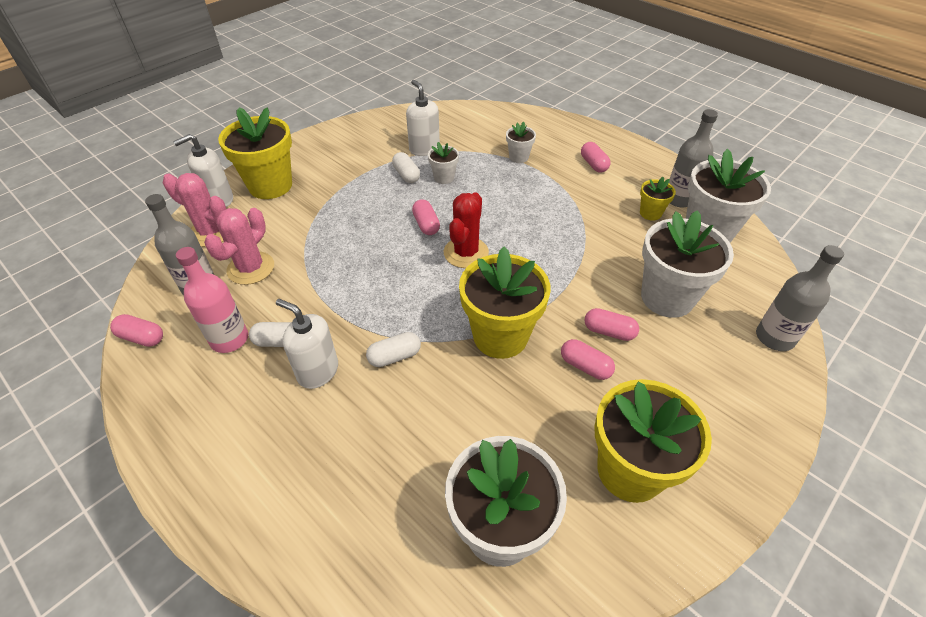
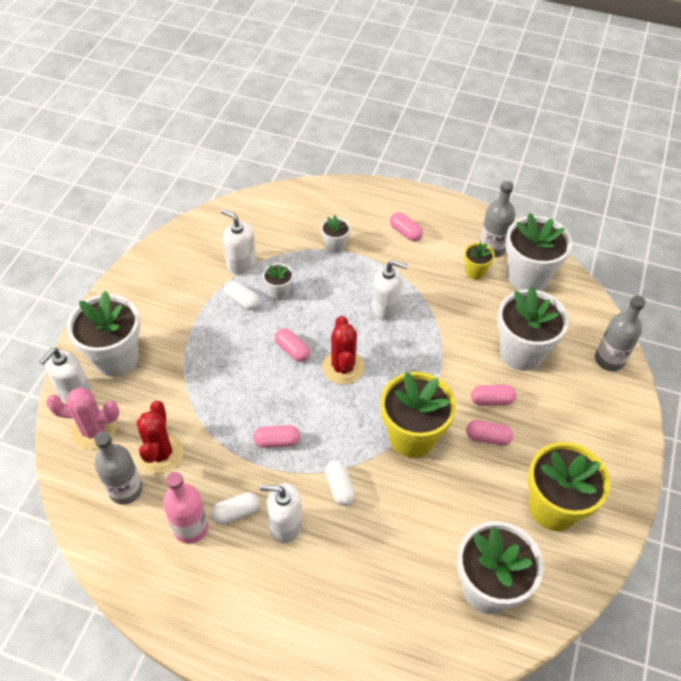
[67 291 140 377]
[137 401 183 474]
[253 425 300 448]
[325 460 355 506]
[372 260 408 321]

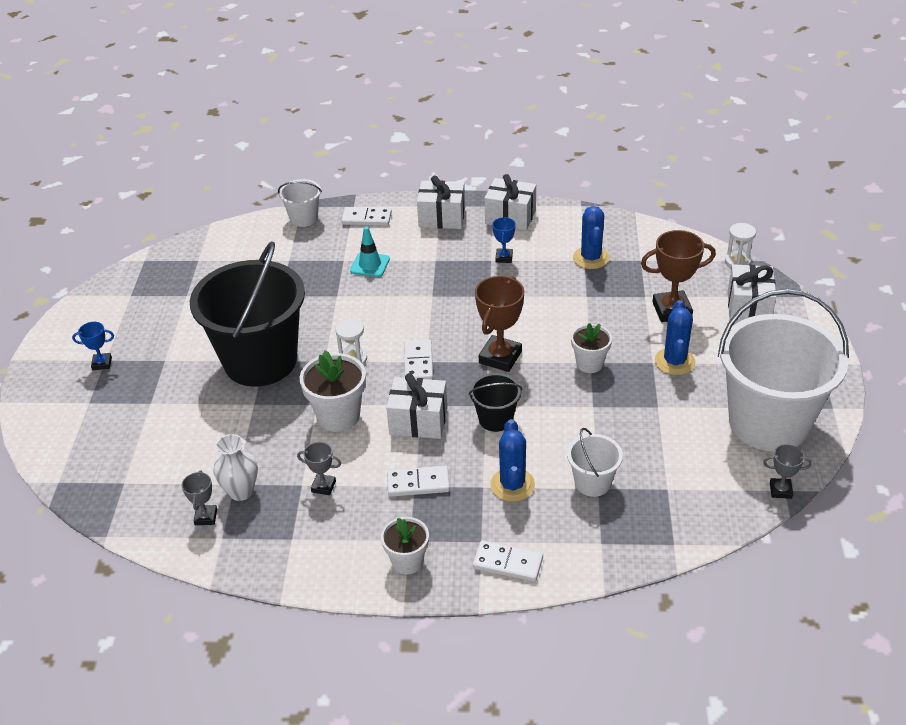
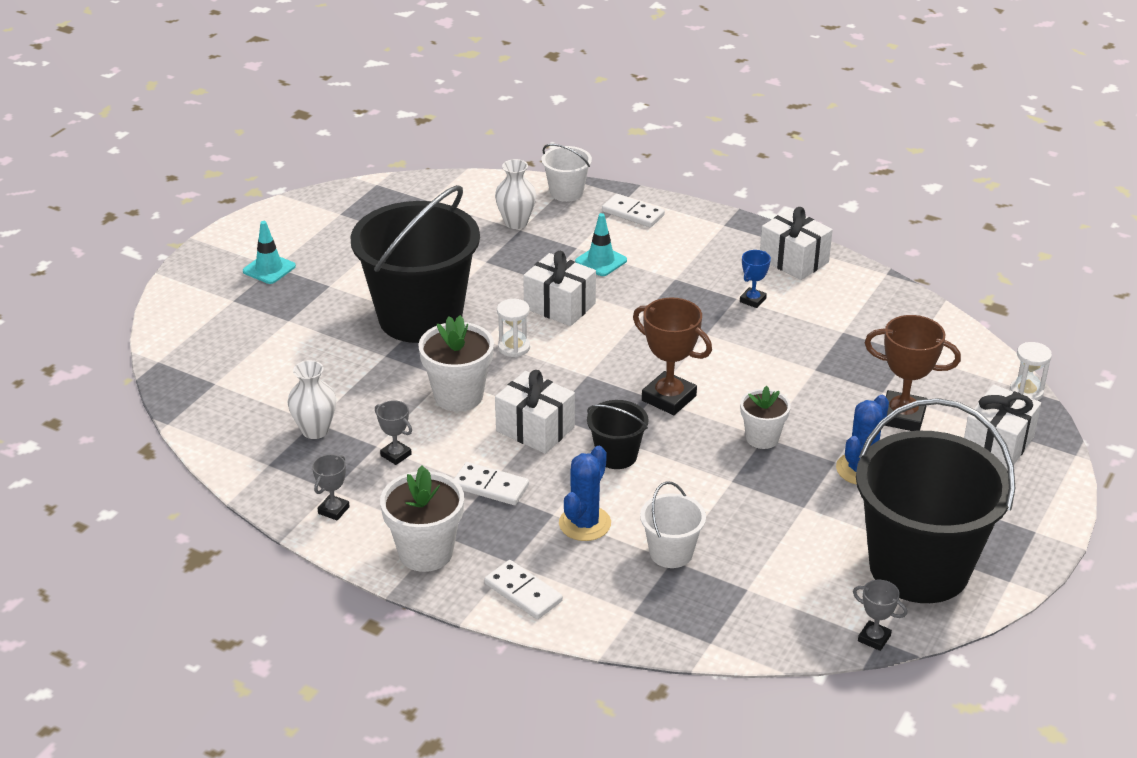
[523 251 596 326]
[573 206 609 269] (first image)
[633 297 712 415]
[856 398 1015 603]
[243 221 296 284]
[404 340 433 380] (first image)
[312 454 350 520]
[380 466 464 572]
[495 159 536 229]

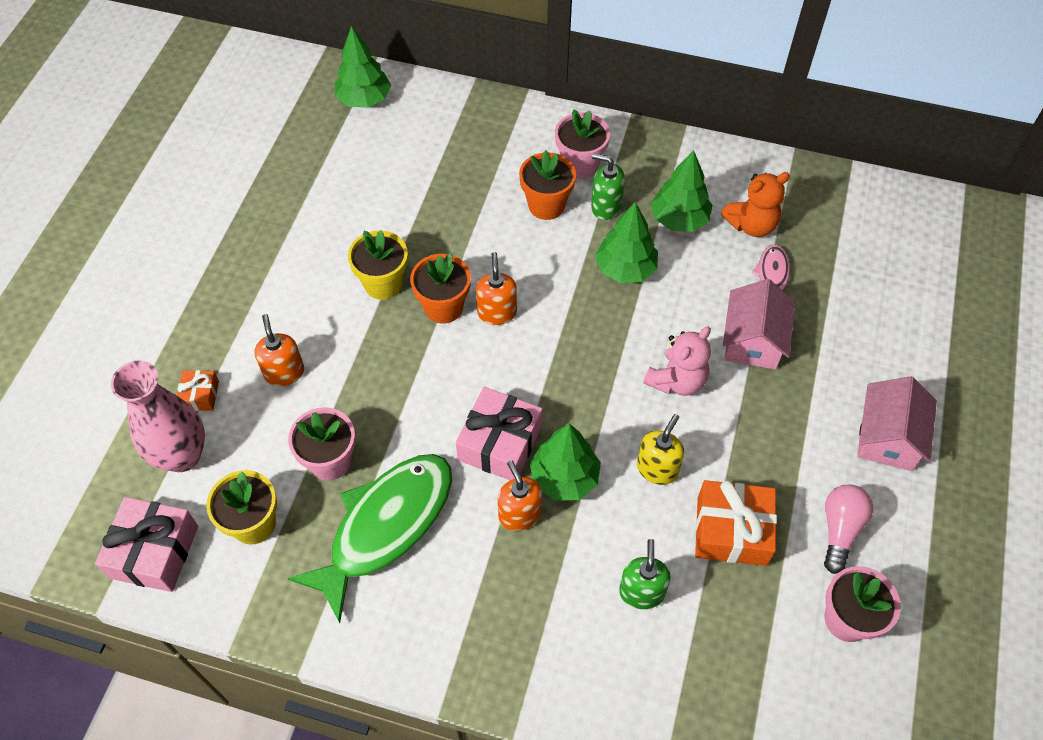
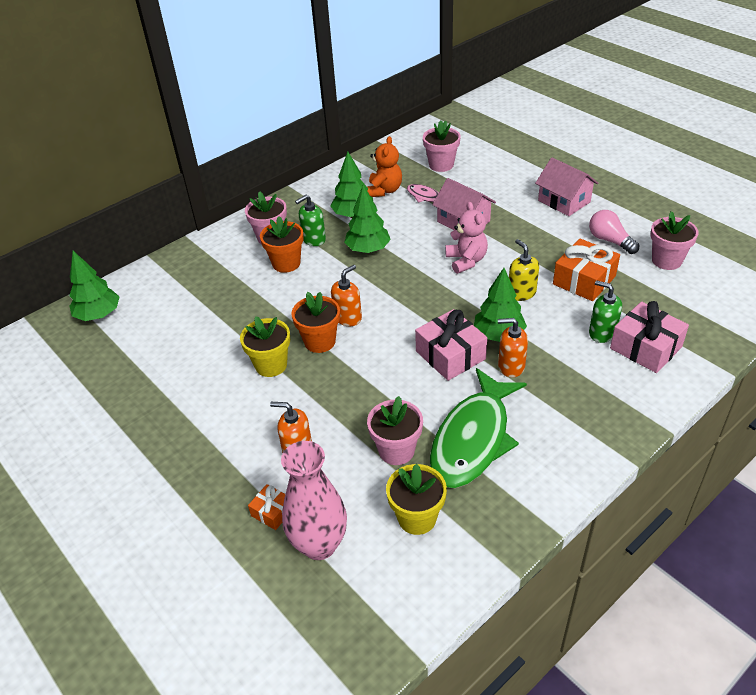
[331 265 362 326]
[430 368 527 488]
[610 301 689 373]
[423 120 461 172]

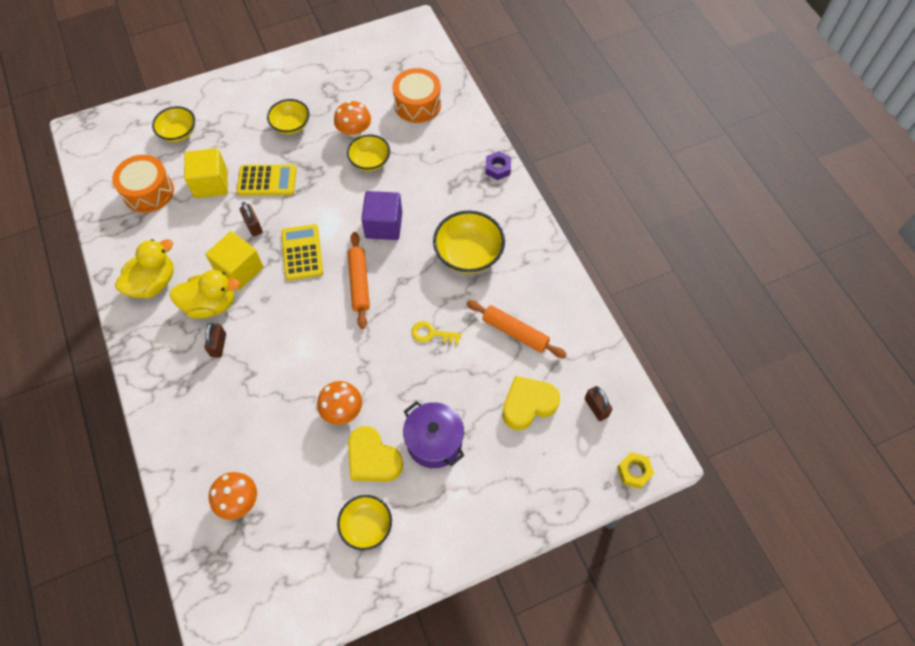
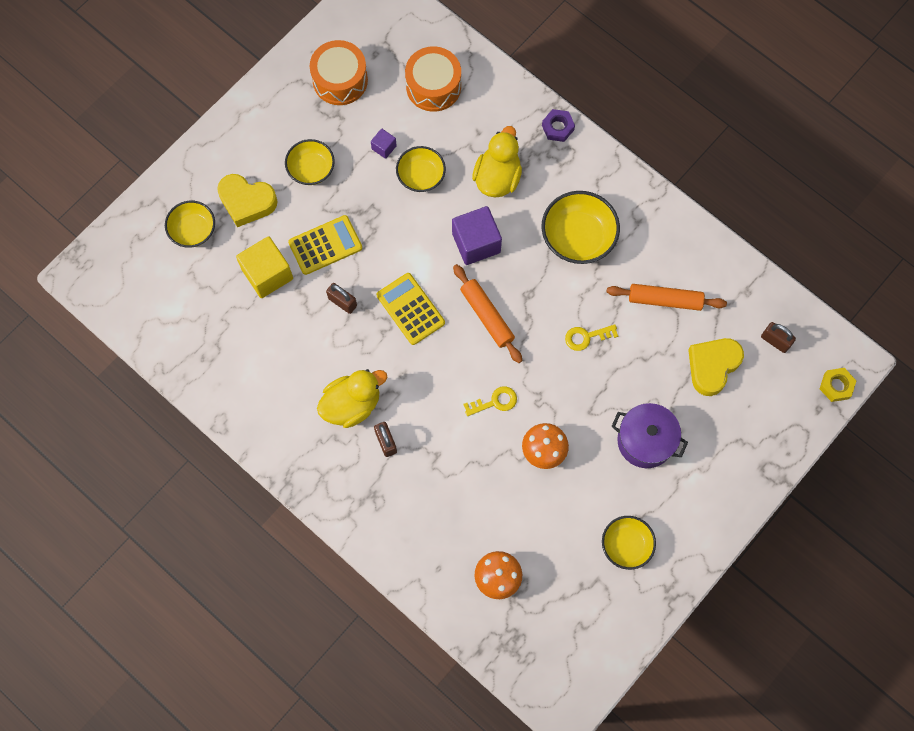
[371 128 397 159]
[310 40 368 105]
[205 231 263 290] (first image)
[472 126 522 198]
[217 174 278 227]
[463 386 517 416]

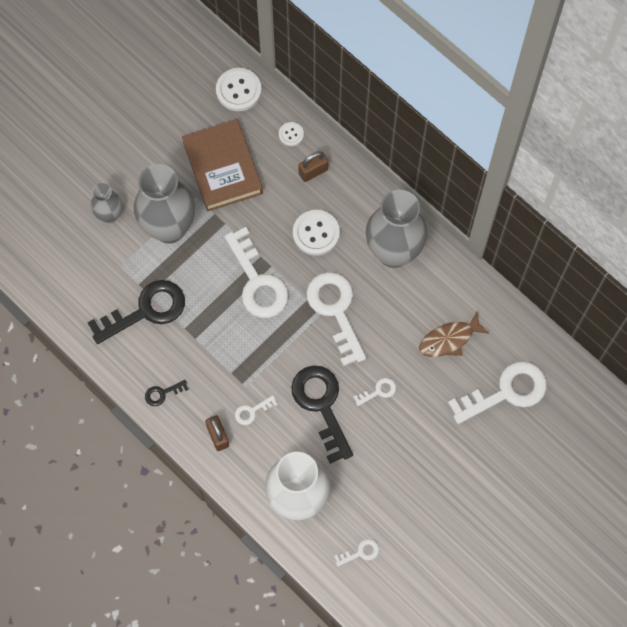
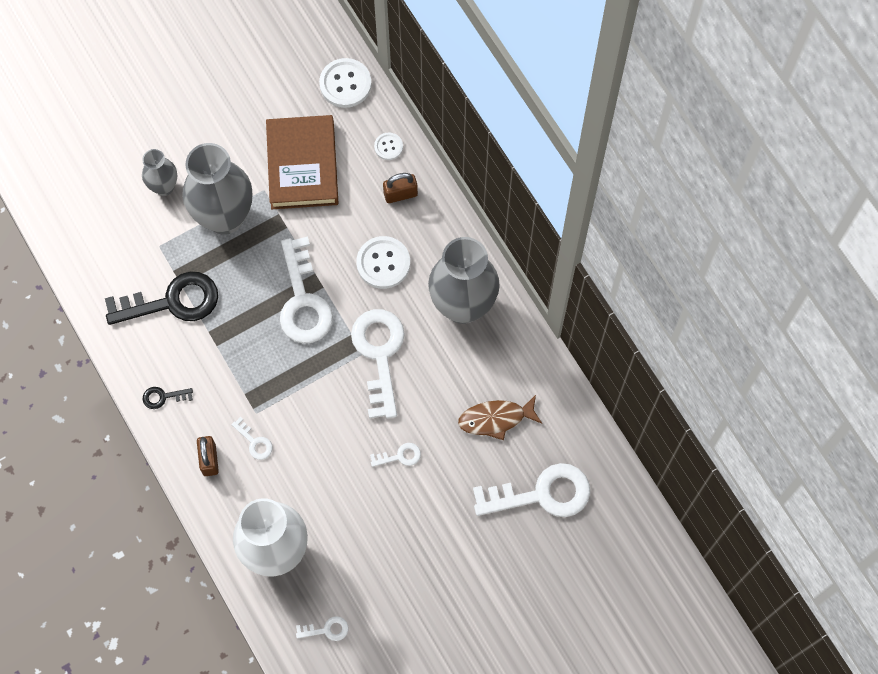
[291 366 353 464] (first image)
[231 417 273 460]

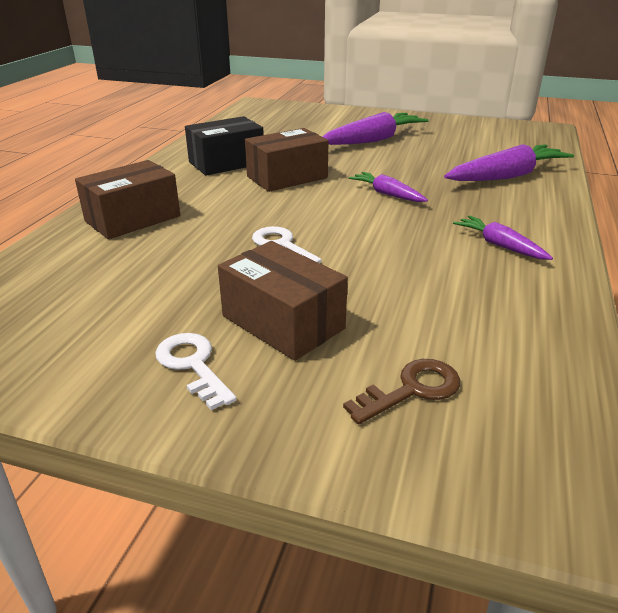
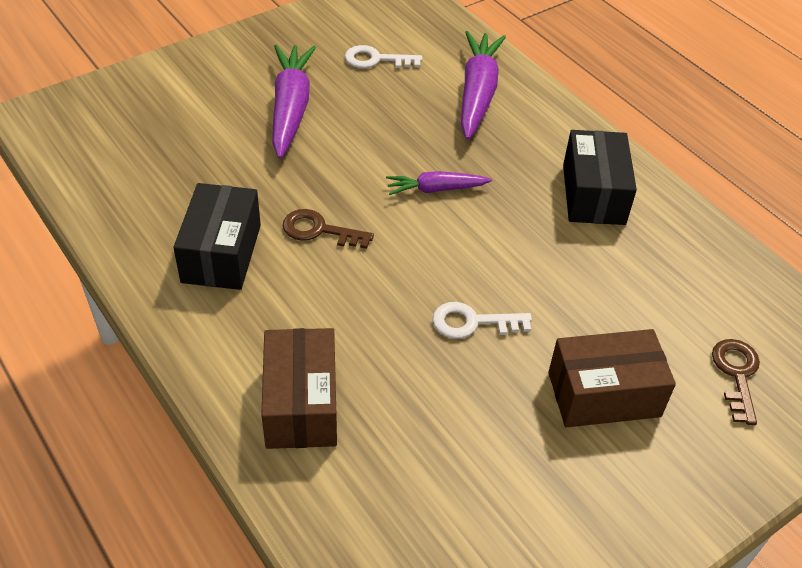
[283 209 374 249]
[563 130 637 225]
[345 45 422 68]

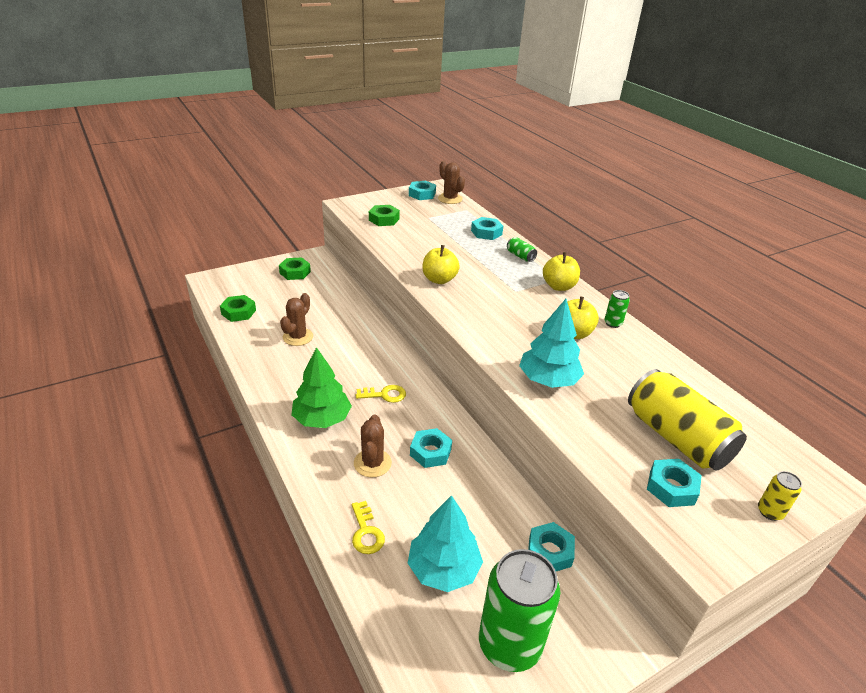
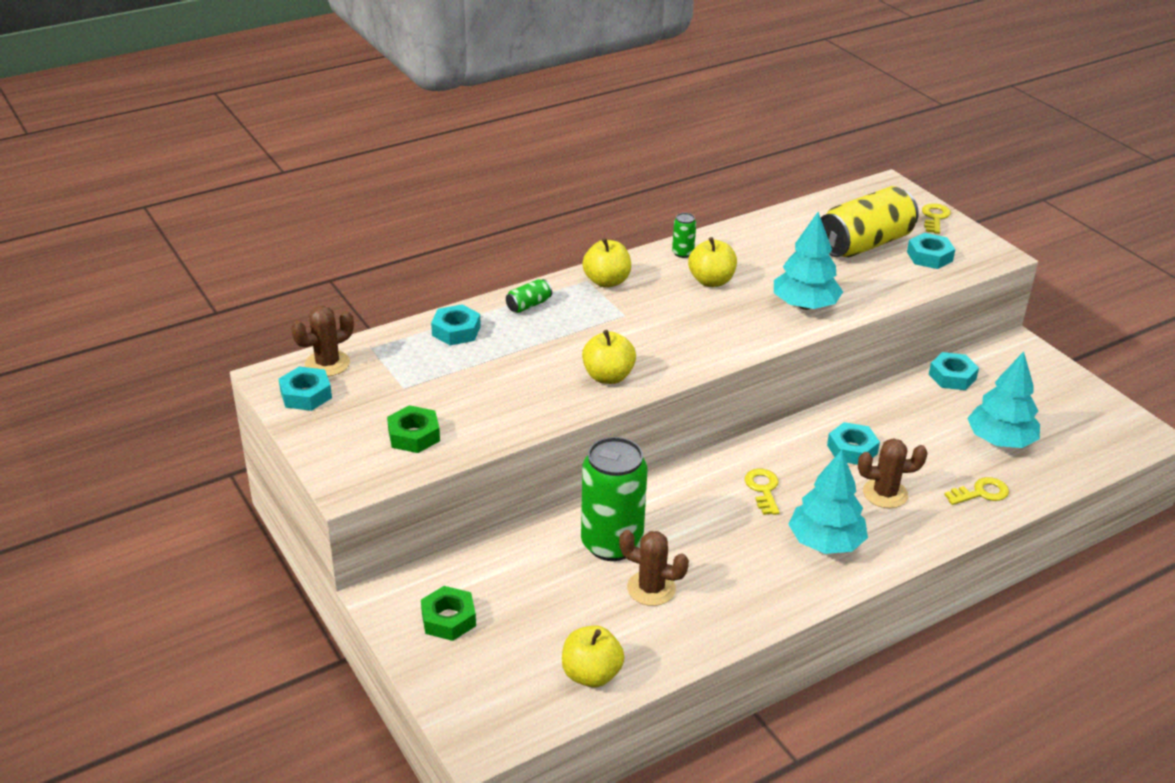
[562 625 625 688]
[788 450 868 554]
[922 203 951 234]
[581 437 648 561]

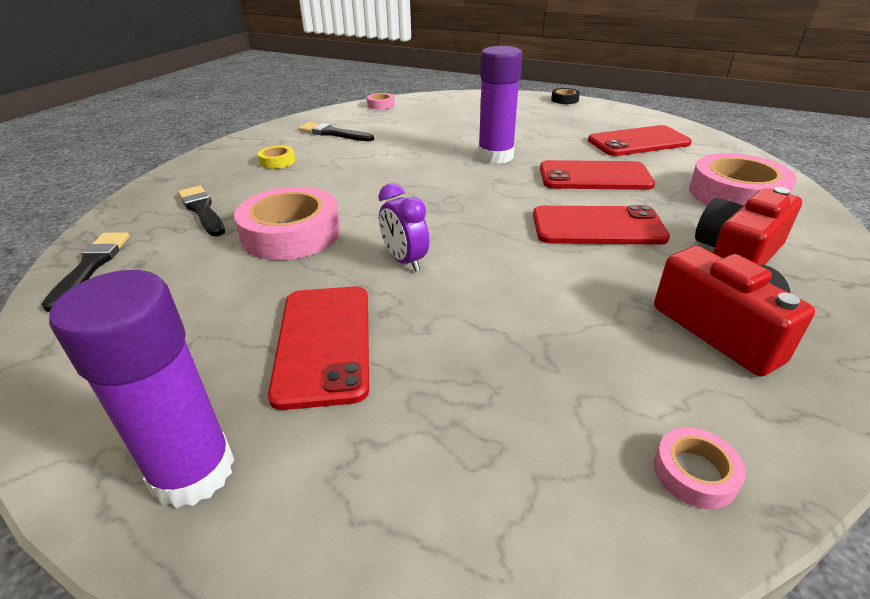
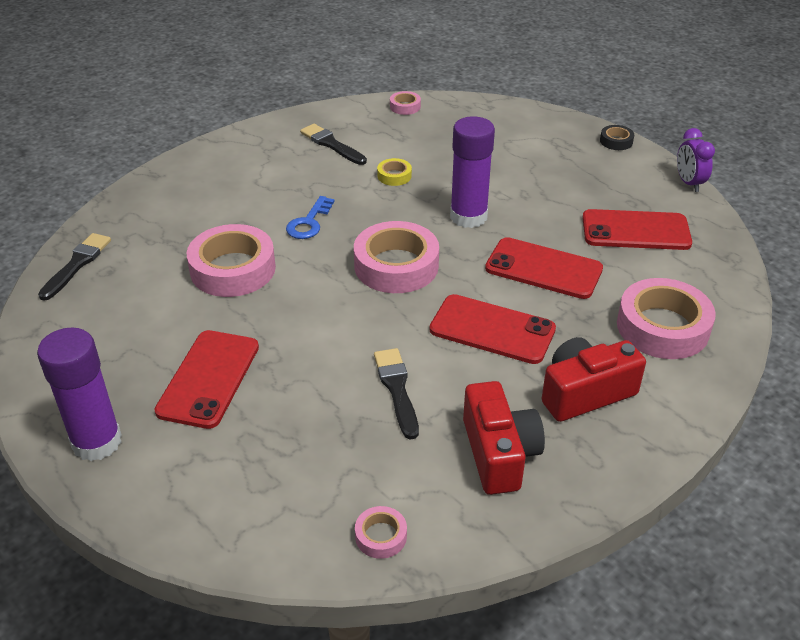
[377 158 412 186]
[677 128 715 192]
[374 348 419 440]
[286 196 335 239]
[354 221 439 293]

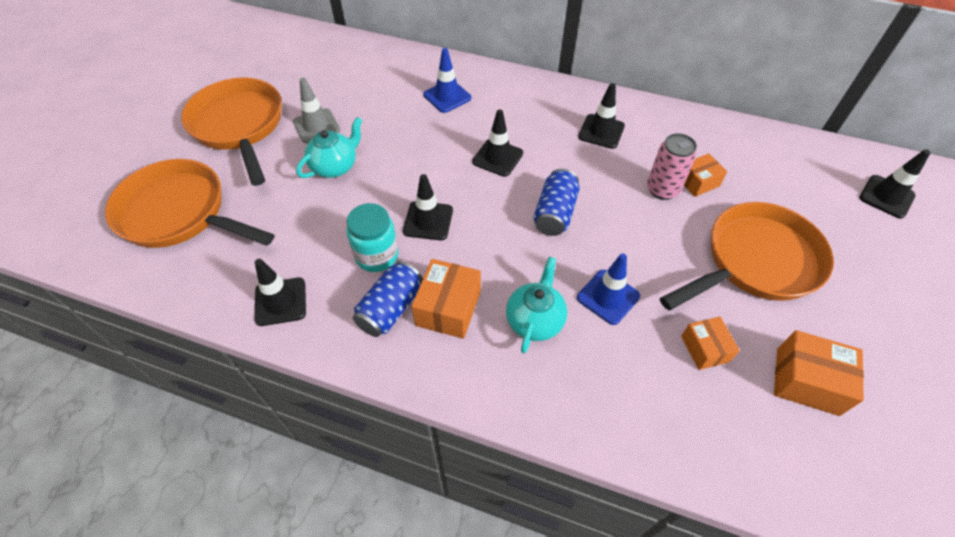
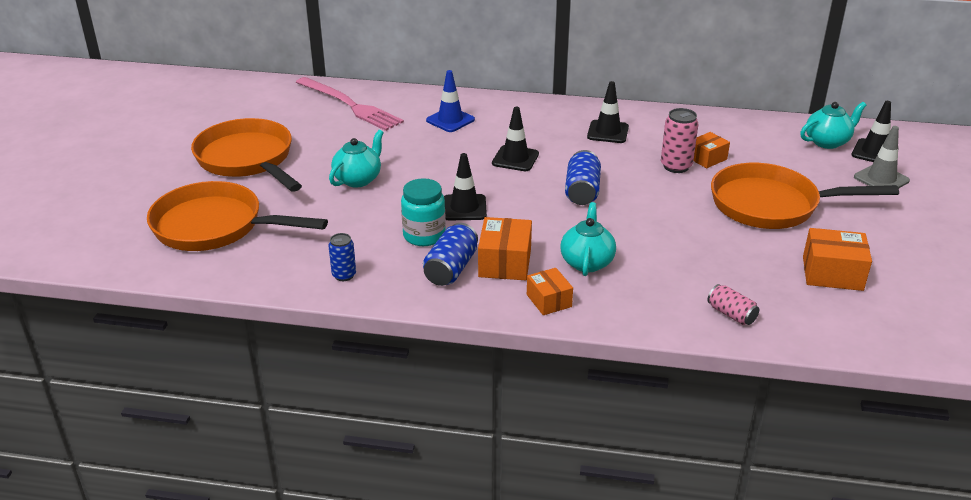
[854 126 910 188]
[711 163 899 229]
[577 254 640 325] (first image)
[329 233 356 281]
[527 268 573 315]
[296 77 404 131]
[800 102 867 149]
[708 284 759 325]

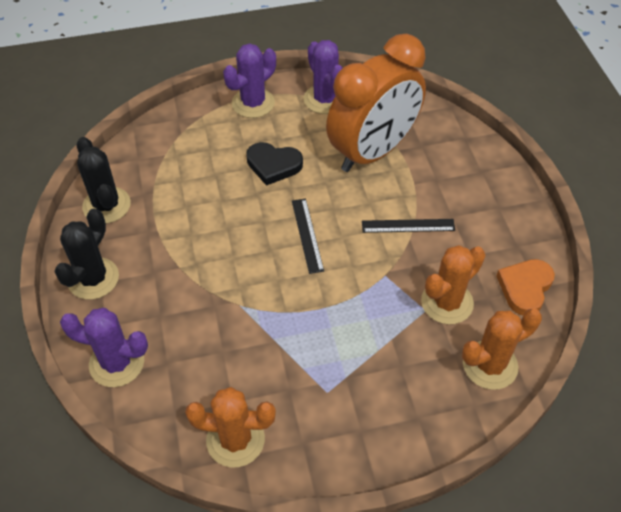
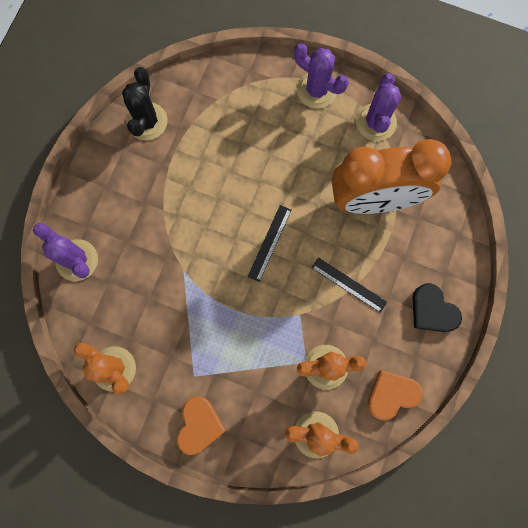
[294 43 349 109]
[413 283 462 332]
[54 208 119 300] (first image)
[177 396 226 455]

